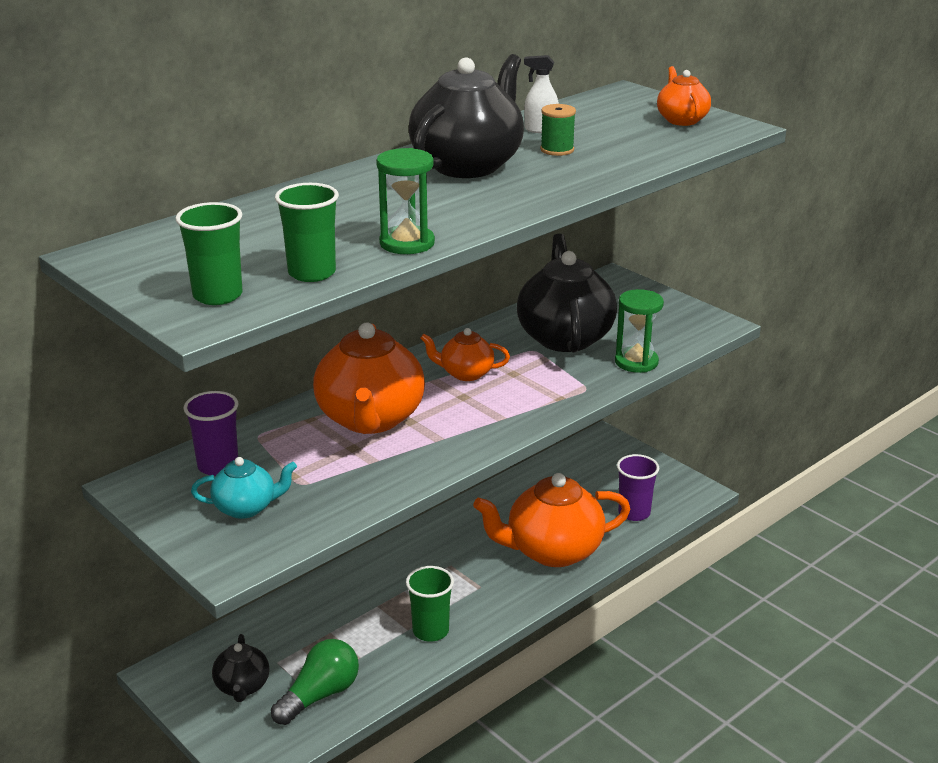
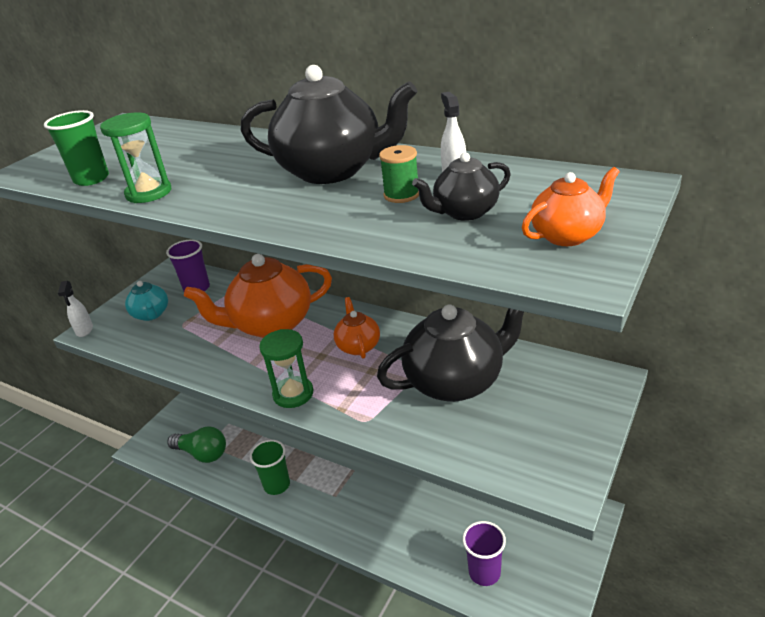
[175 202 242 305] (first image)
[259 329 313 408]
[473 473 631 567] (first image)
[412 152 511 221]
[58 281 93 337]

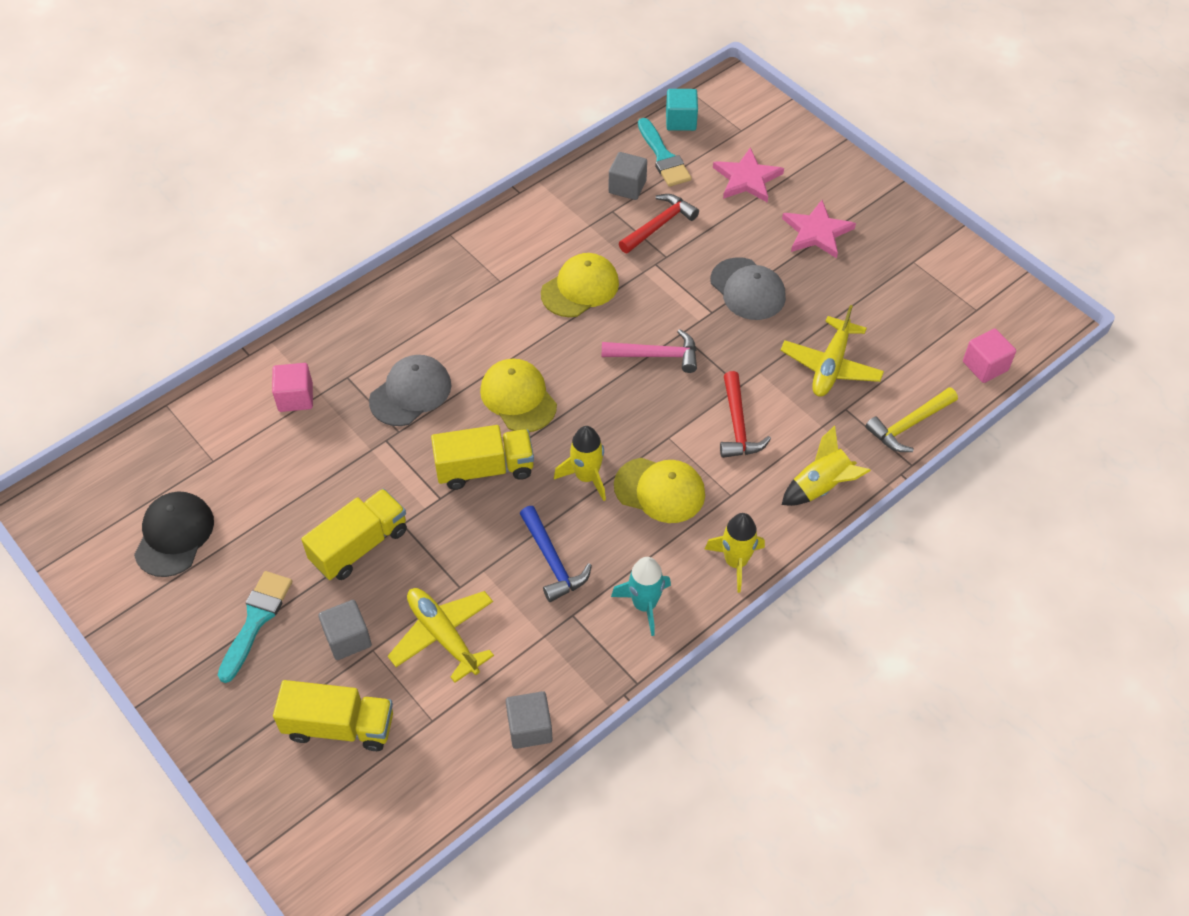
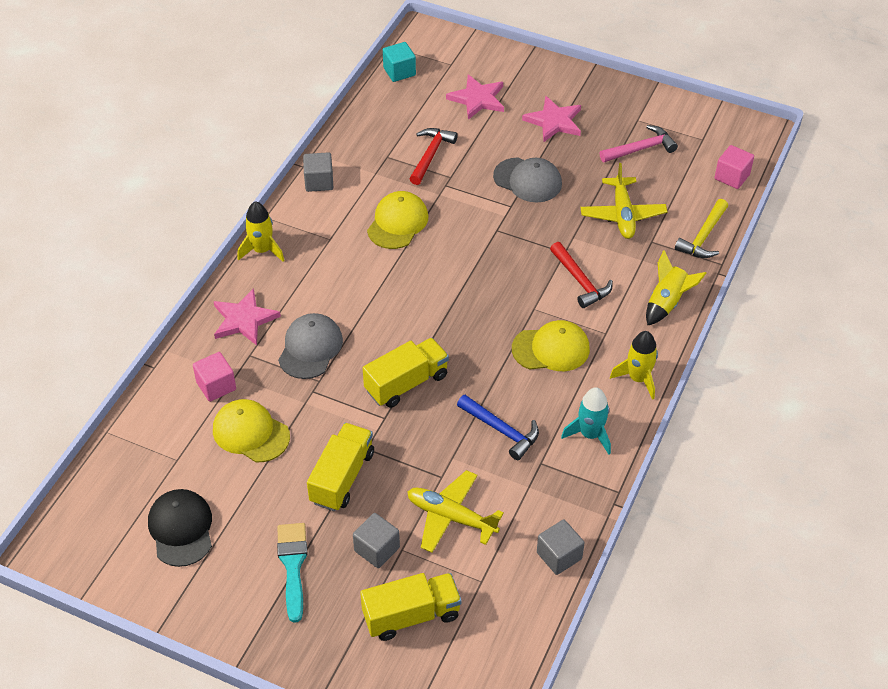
[638 118 692 187] (first image)
[303 152 333 192]
[600 125 678 162]
[213 399 290 462]
[237 201 284 262]
[213 288 281 345]

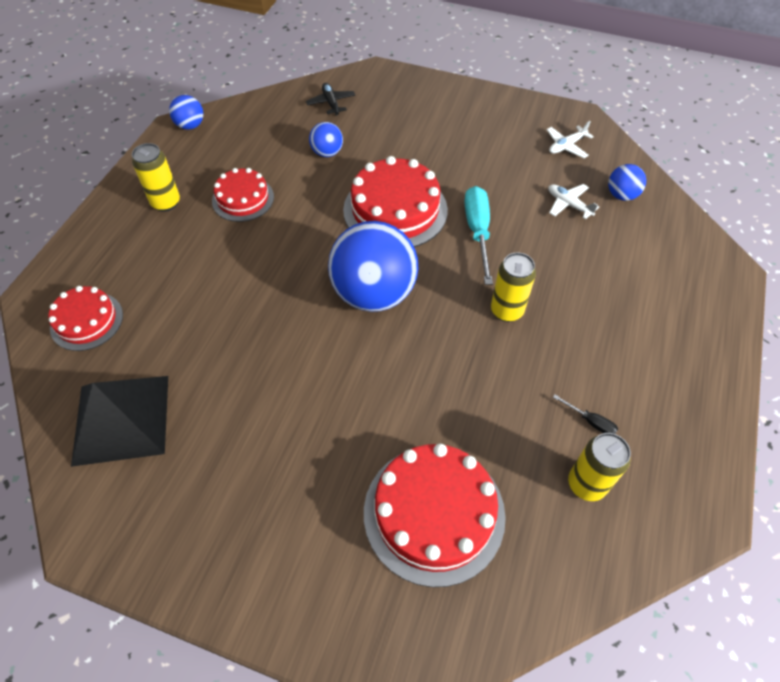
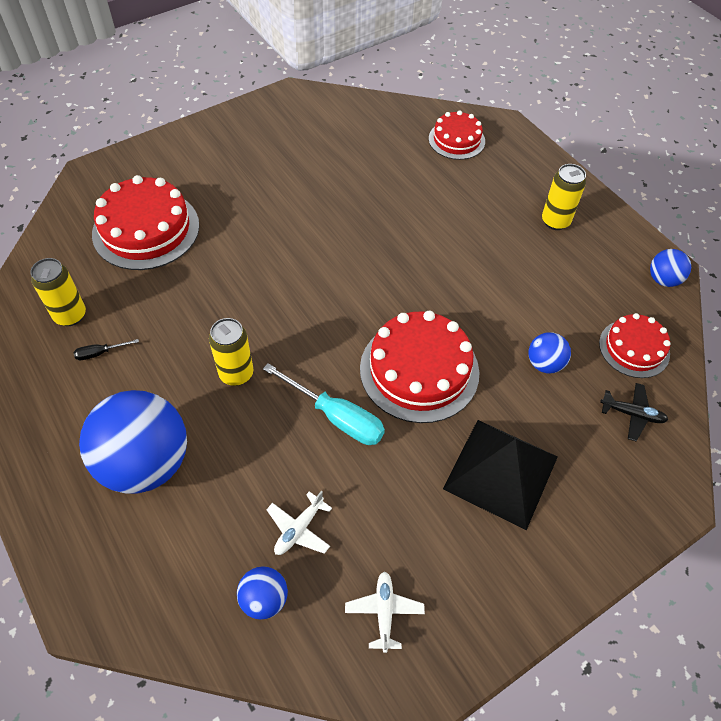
[599 313 671 378]
[266 491 332 555]
[79 390 187 494]
[443 420 558 530]

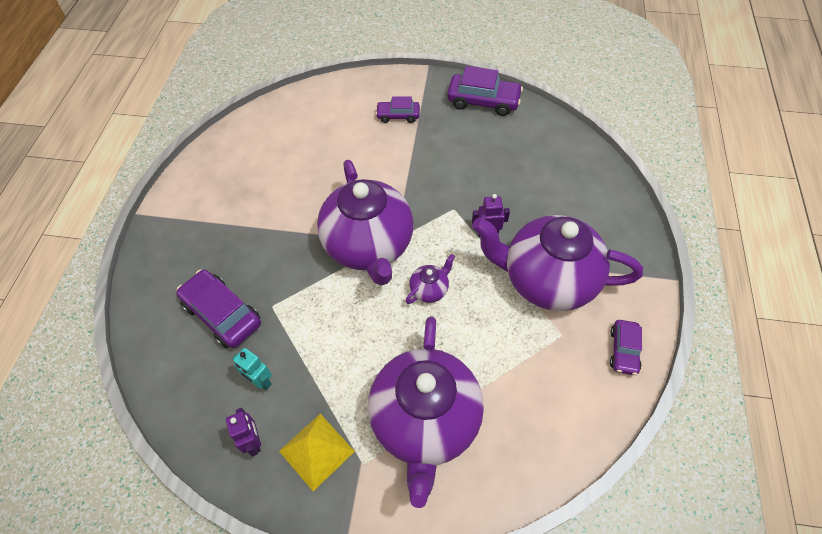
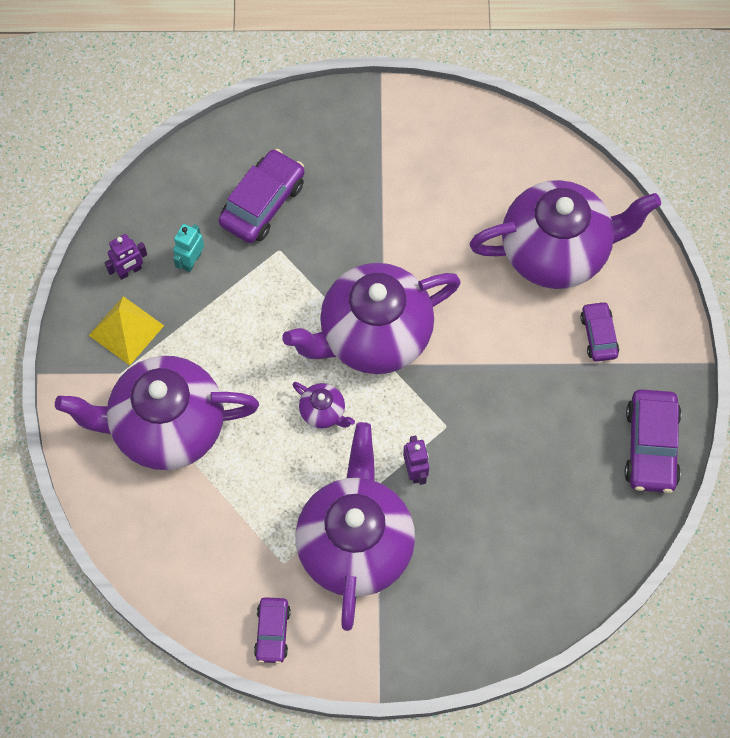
[254 597 291 664]
[469 180 661 289]

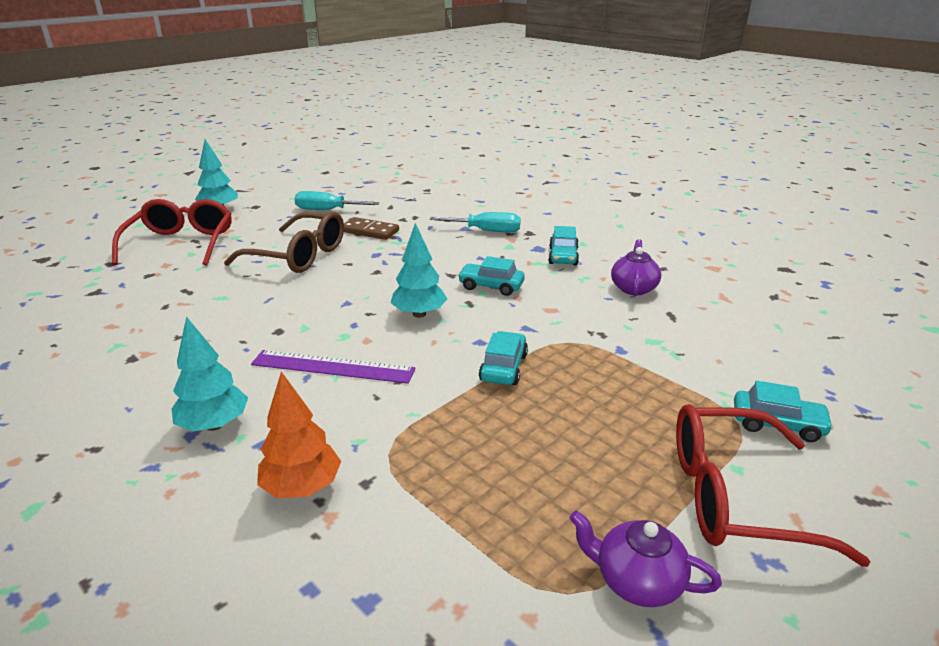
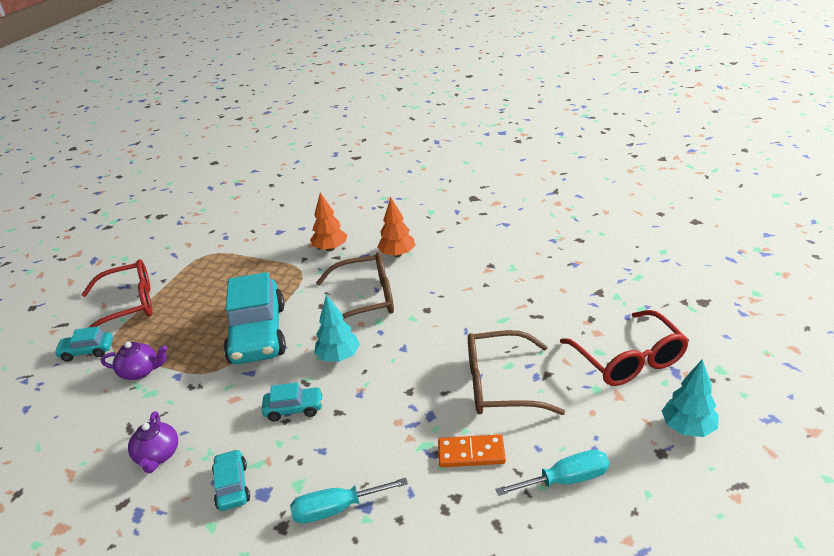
[438 434 506 467]
[377 197 415 257]
[224 272 286 364]
[316 252 394 319]
[101 341 167 380]

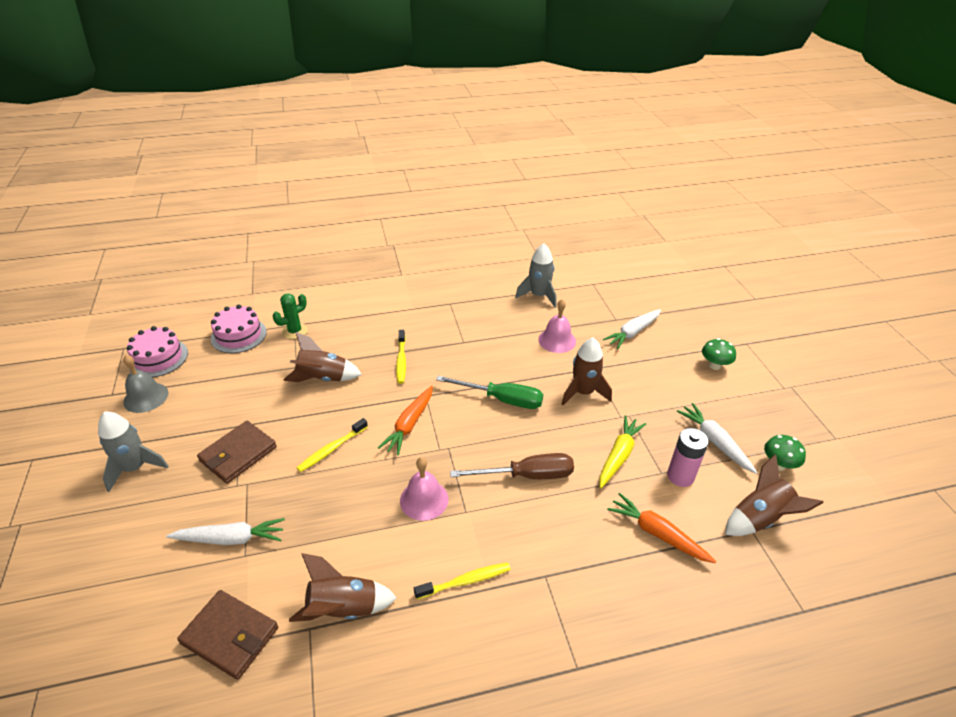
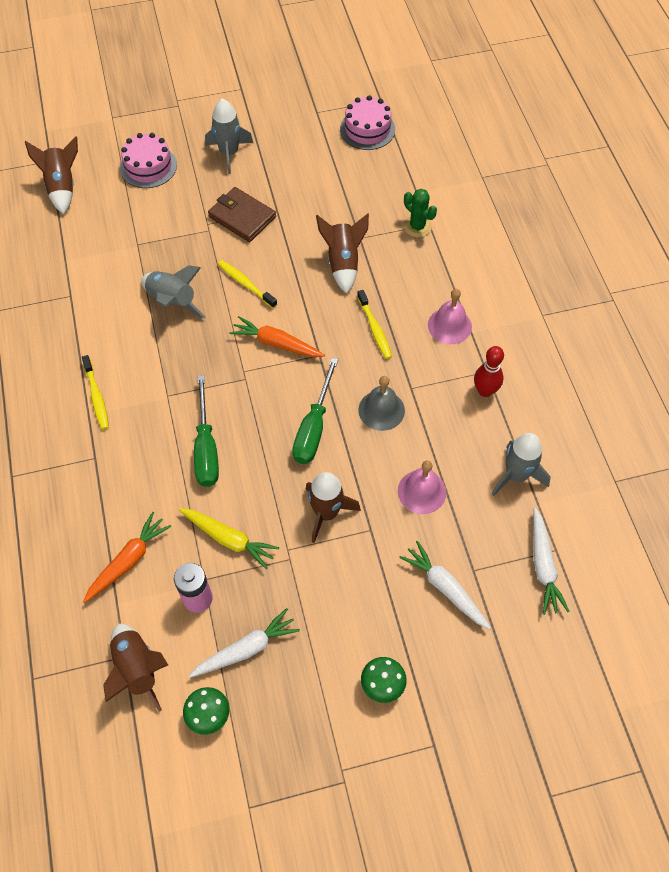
[120 133 177 188]
[357 290 392 359]
[358 376 405 431]
[194 375 219 487]
[428 289 472 344]
[533 508 570 615]
[25 136 78 214]
[177 590 278 680] (first image)
[141 265 205 319]
[474 346 504 397]

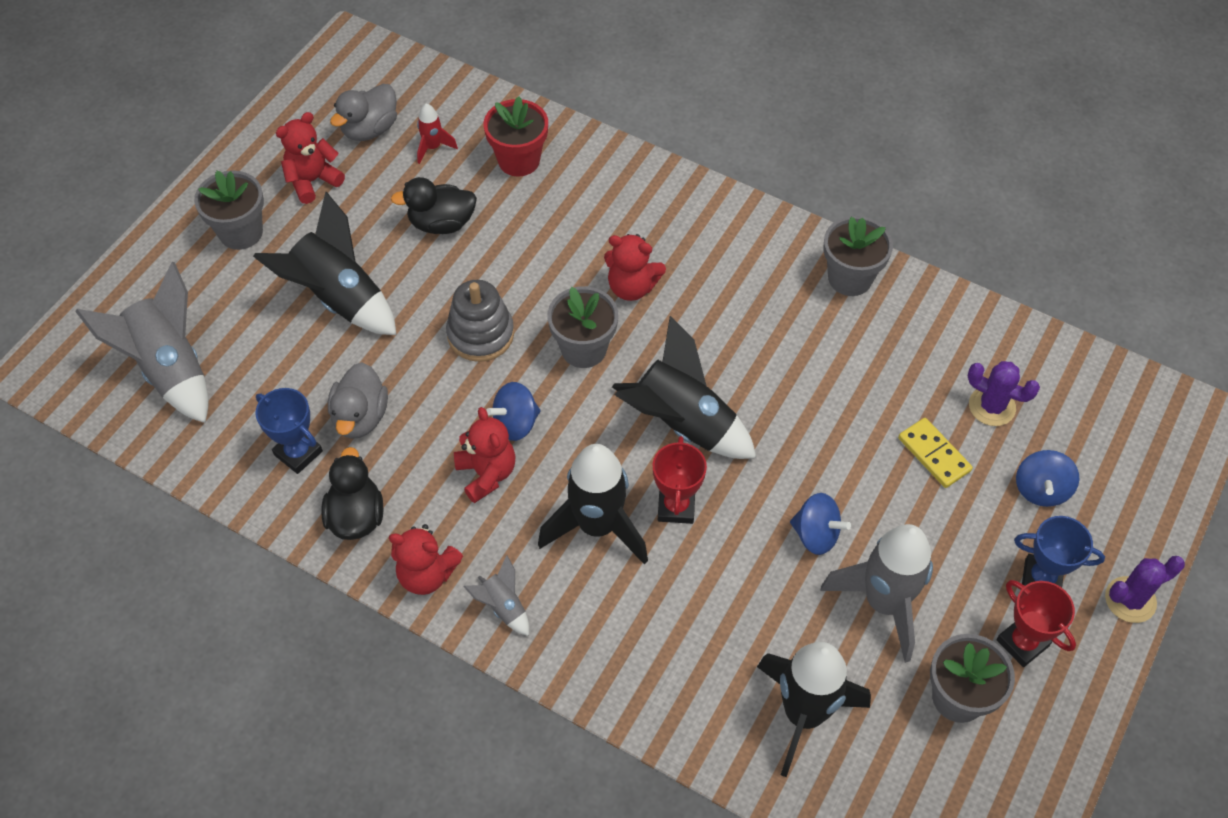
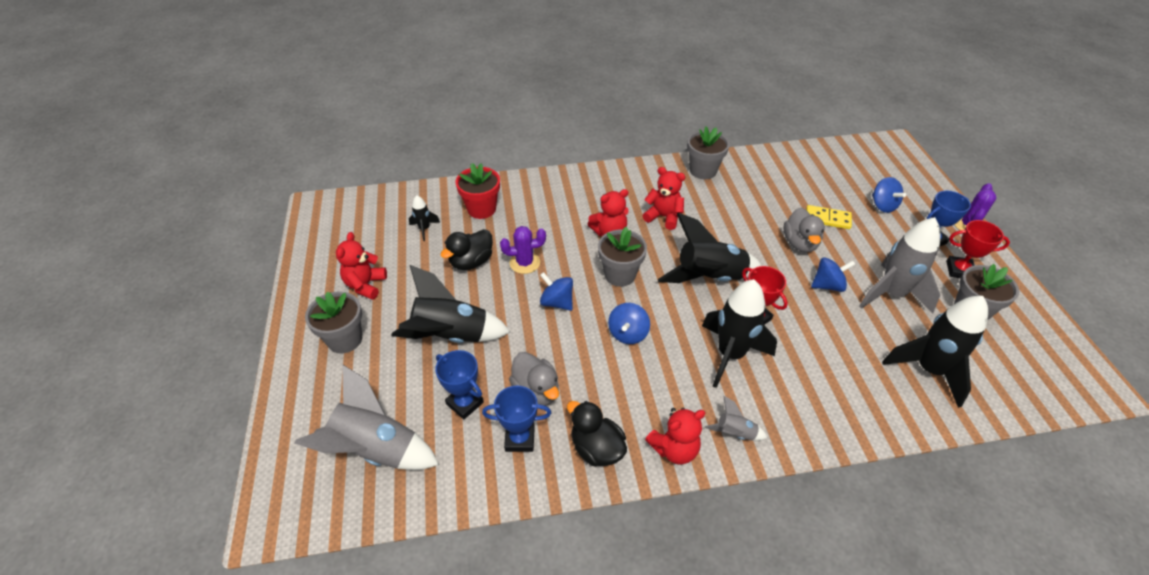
[783 208 825 252]
[409 195 440 241]
[540 272 573 311]
[500 226 546 274]
[642 167 685 230]
[435 350 484 420]

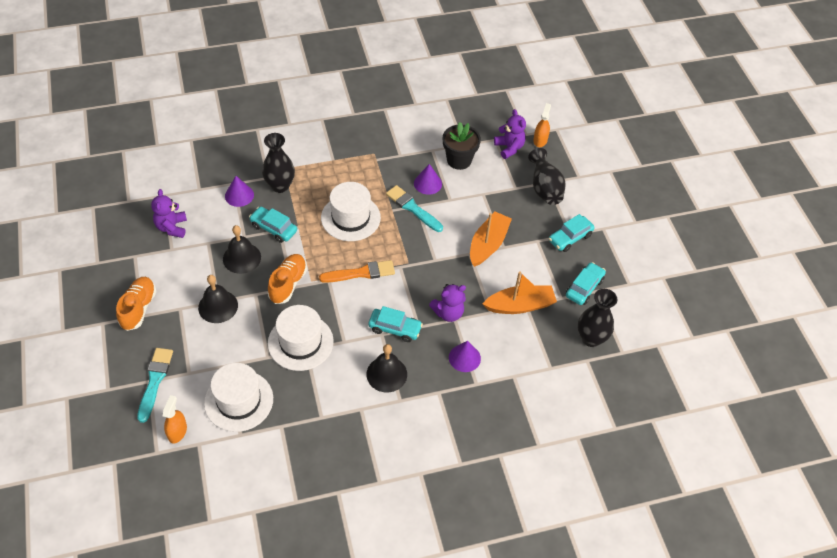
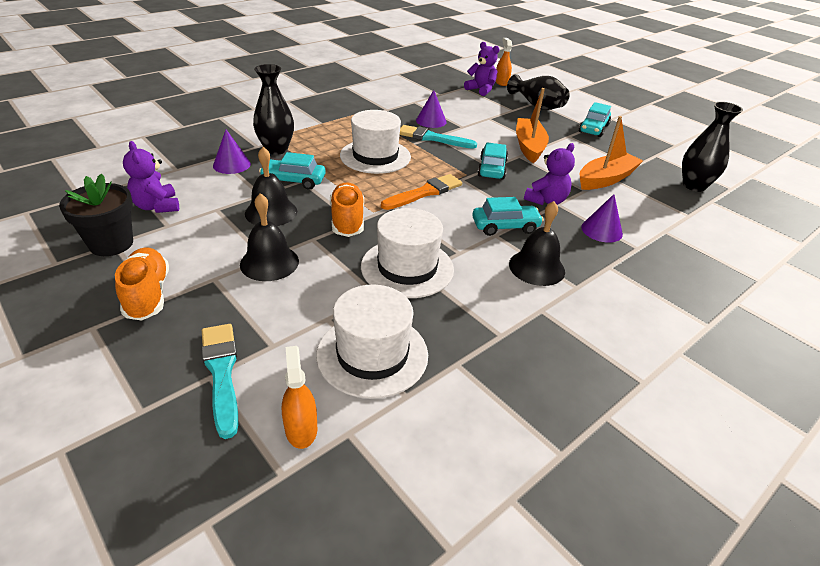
[59 174 133 256]
[477 142 508 180]

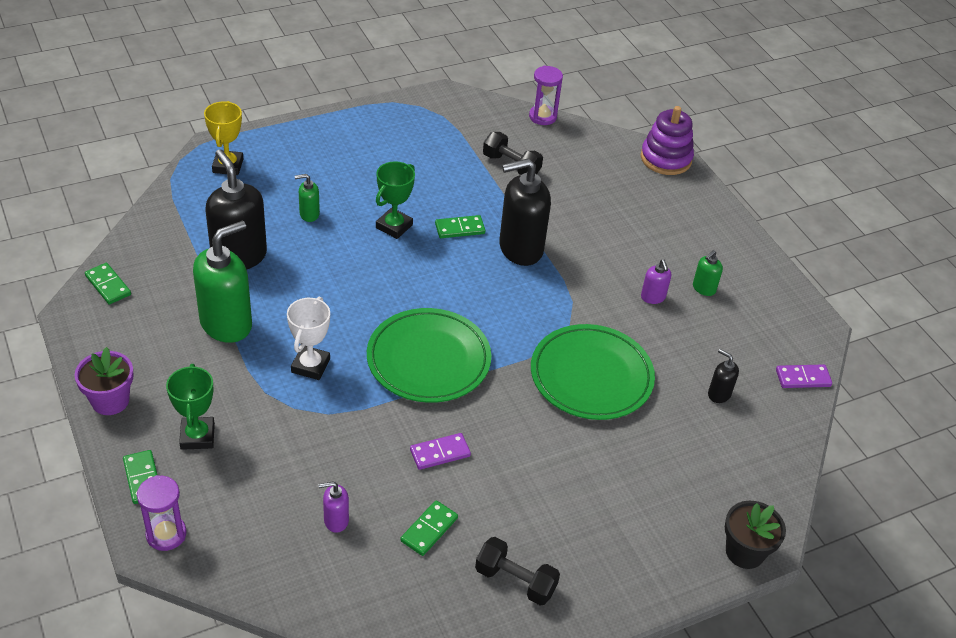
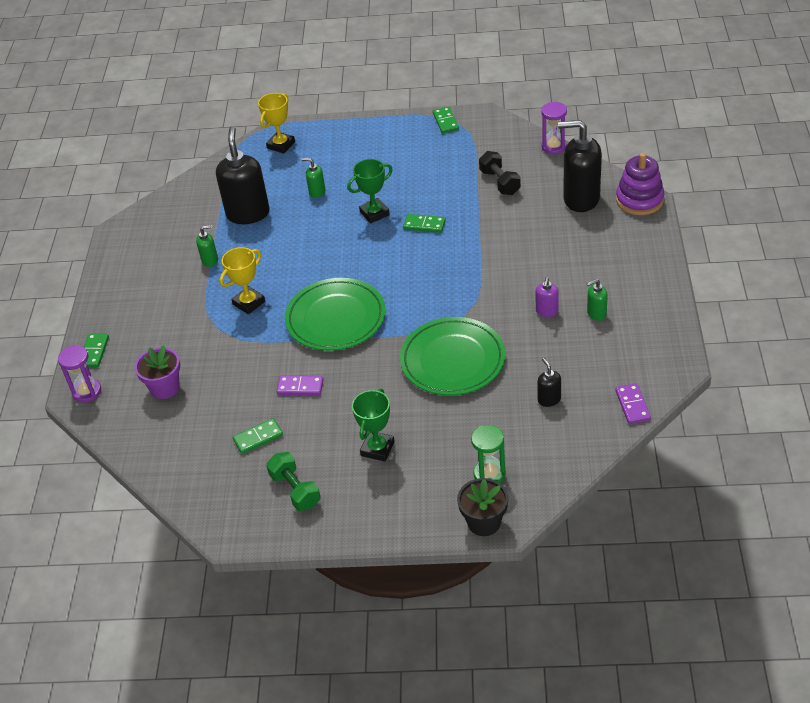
[558 120 602 212]
[196 225 218 267]
[433 107 459 133]
[220 247 265 314]
[135 345 180 399]
[352 389 395 462]
[615 383 651 424]
[319 482 349 533] (first image)
[266 452 321 511]
[471 425 506 483]

